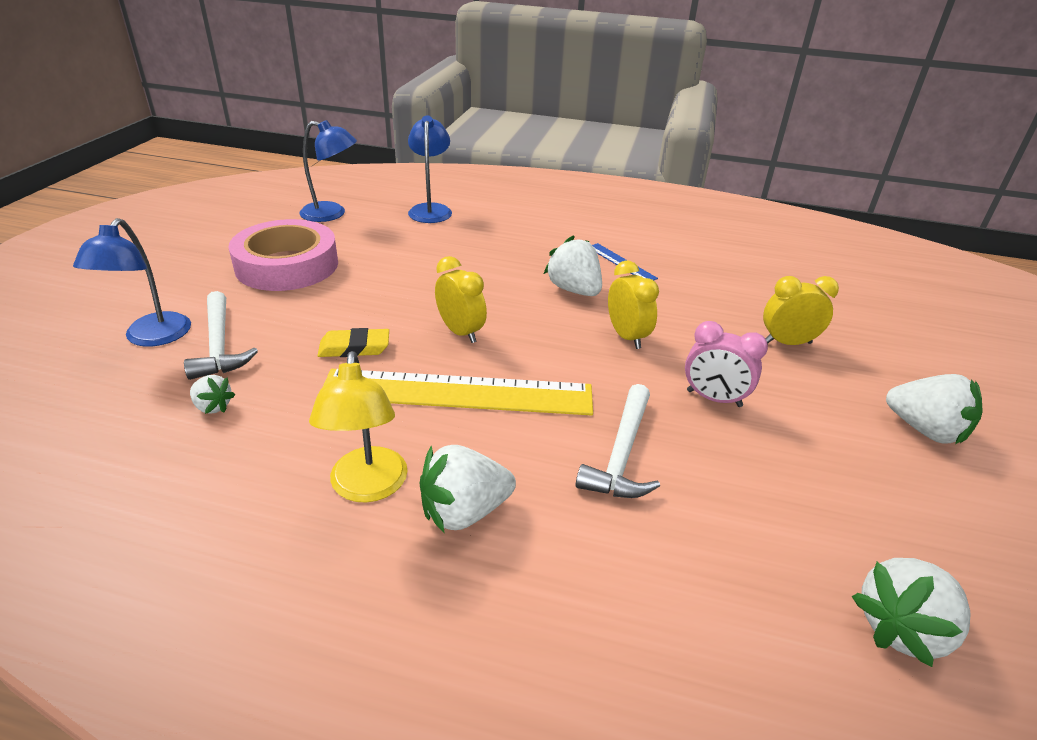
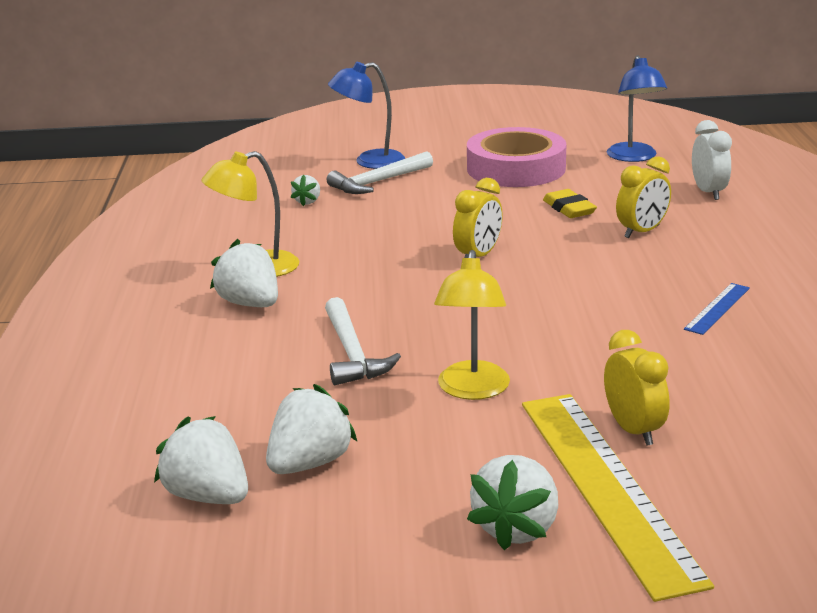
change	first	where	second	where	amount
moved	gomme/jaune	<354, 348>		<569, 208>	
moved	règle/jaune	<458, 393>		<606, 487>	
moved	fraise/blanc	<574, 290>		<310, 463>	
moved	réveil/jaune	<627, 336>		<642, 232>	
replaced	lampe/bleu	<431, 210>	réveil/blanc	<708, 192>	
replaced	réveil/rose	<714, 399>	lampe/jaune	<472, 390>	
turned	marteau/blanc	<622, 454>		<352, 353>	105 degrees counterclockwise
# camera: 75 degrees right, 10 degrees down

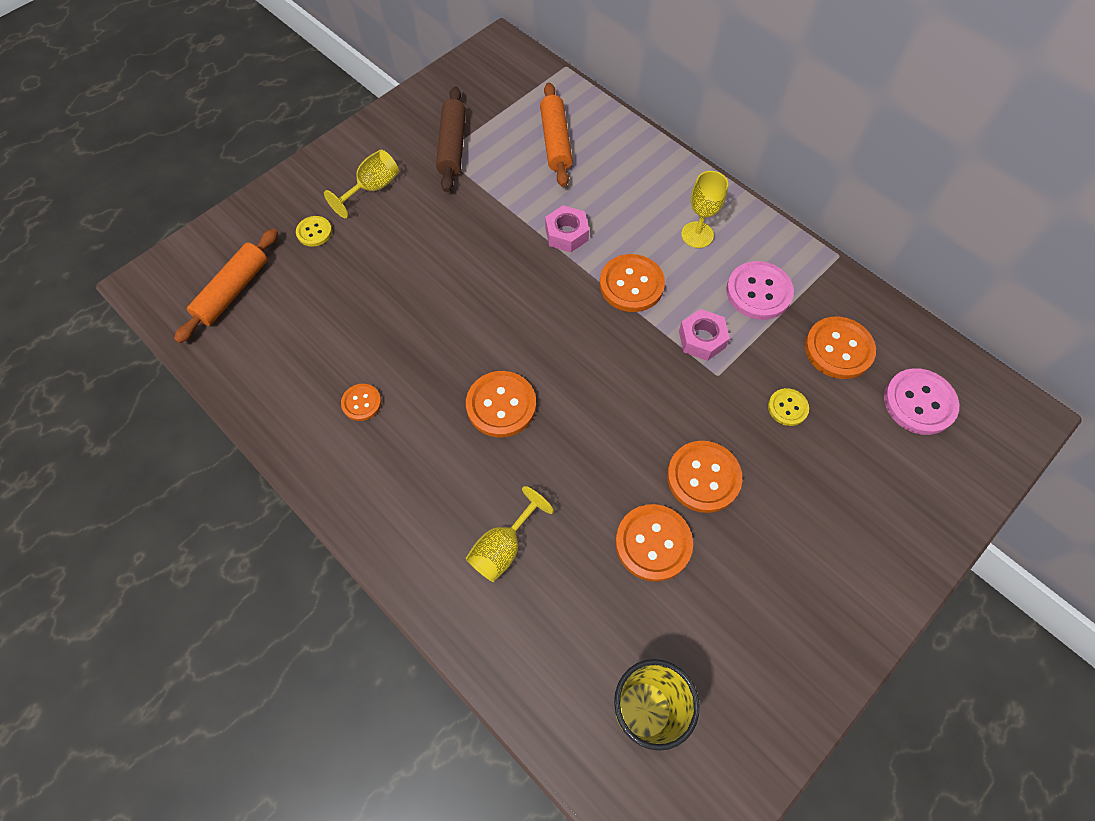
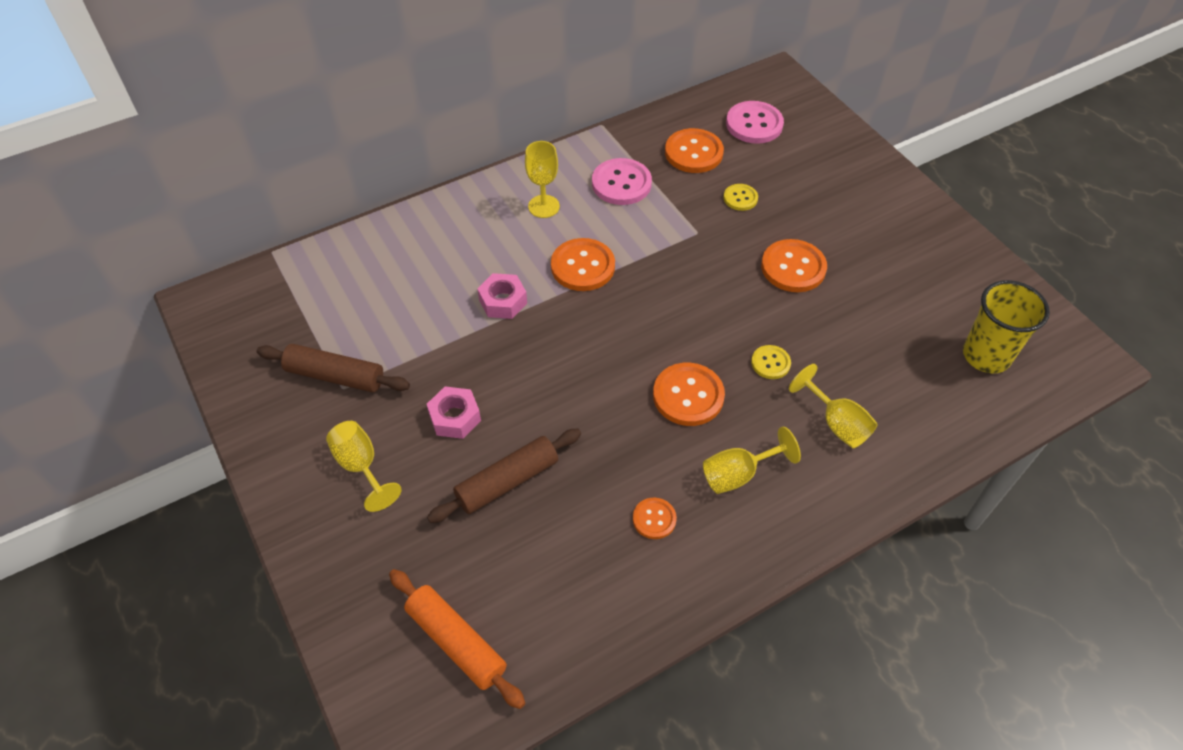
change	first	where	second	where	amount
removed	rouleau à pâtisserie/orange	<555, 142>			
removed	bouton/orange	<653, 543>			
added			rouleau à pâtisserie/marron	<507, 481>	
added			verre à pied/jaune	<738, 474>	
moved	bouton/jaune	<314, 232>		<770, 363>	
moved	écrou/rose	<702, 339>		<455, 417>	
# camera: 75 degrees left, 10 degrees down

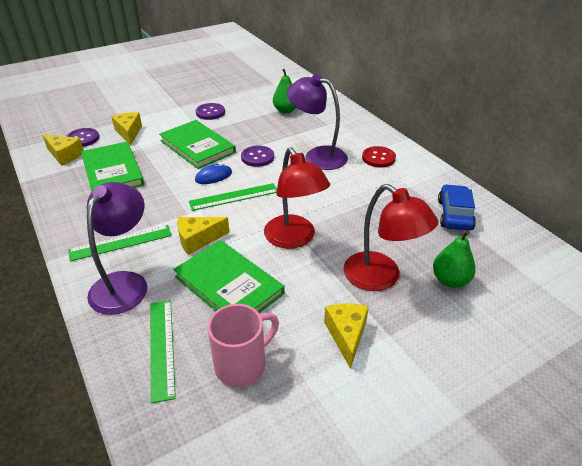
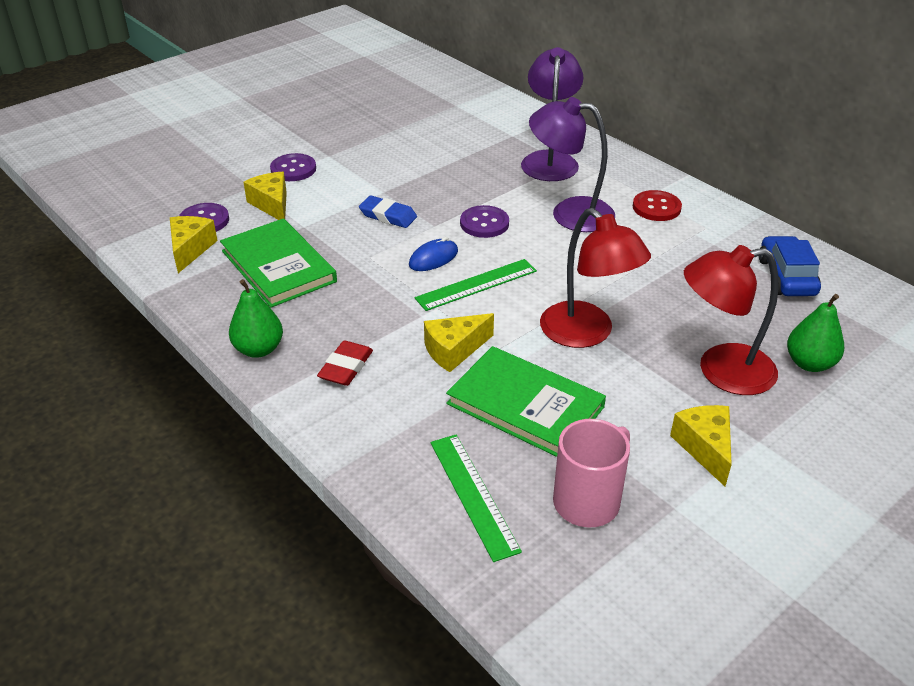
change	first	where	second	where	amount
moved	lampe/violet	<125, 283>		<550, 160>	
moved	bouton/violet	<210, 112>		<293, 169>	
moved	poire/vert	<285, 110>		<259, 349>	
replaced	règle/vert	<121, 243>	gomme/rouge	<346, 367>	
replaced	livre/vert	<197, 146>	gomme/bleu	<388, 216>	
turned	fromage/jaune	<65, 155>		<190, 249>	105 degrees counterclockwise
turned	lampe/rouge	<381, 278>		<721, 371>	135 degrees clockwise
# camera: 10 degrees left, 0 degrees up

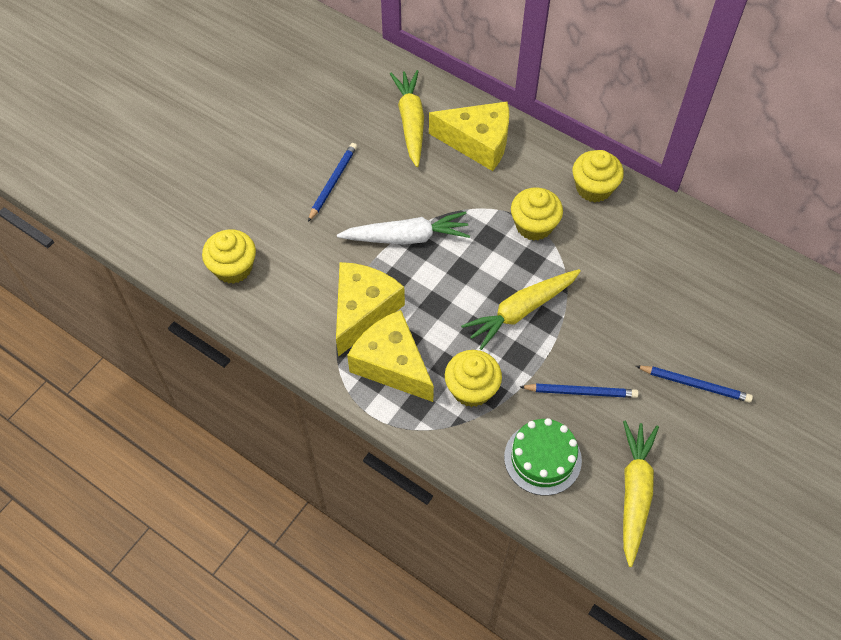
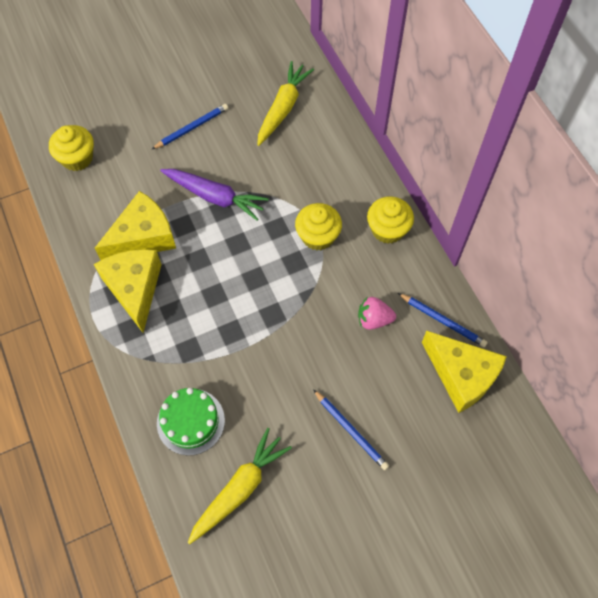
change	first	where	second	where	amount
removed	muffin/jaune	<471, 389>			
removed	carotte/jaune	<521, 311>			
added			fraise/rose	<374, 319>	
moved	fromage/jaune	<478, 142>		<461, 375>	
moved	crayon/bleu	<580, 392>		<442, 321>	
recoloured	carotte/blanc	<407, 237>	carotte/violet	<215, 197>	
# camera: 30 degrees right, 5 degrees up

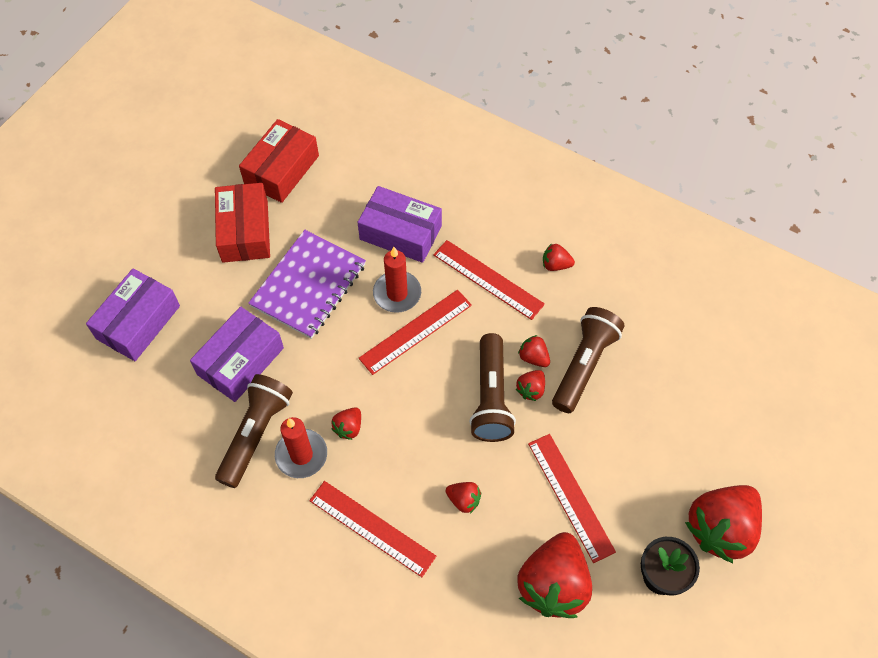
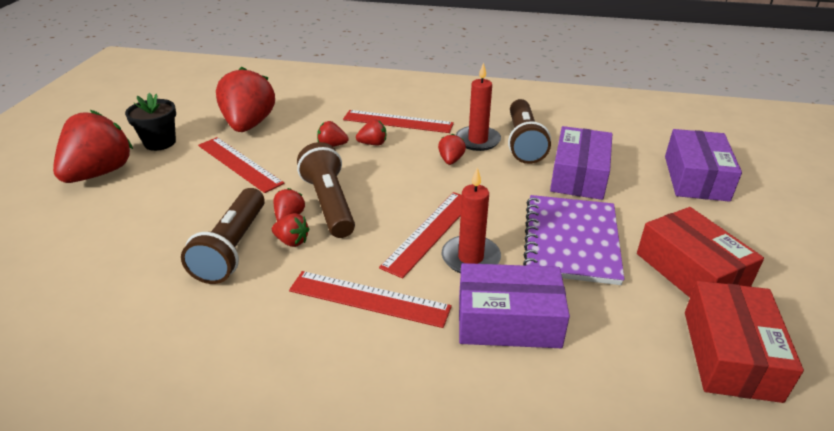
change	first	where	second	where	amount
moved	fraise/rouge	<555, 265>		<373, 144>	
# camera: 160 degrees right, 25 degrees down

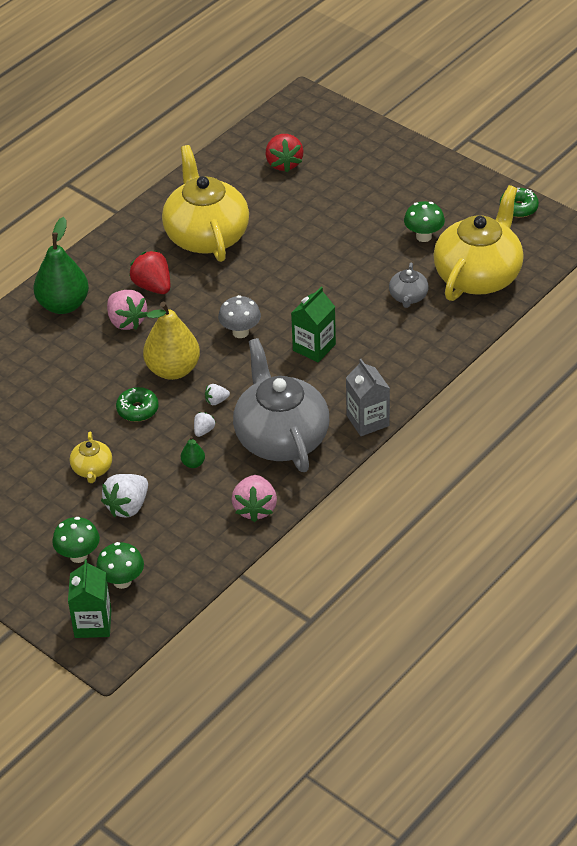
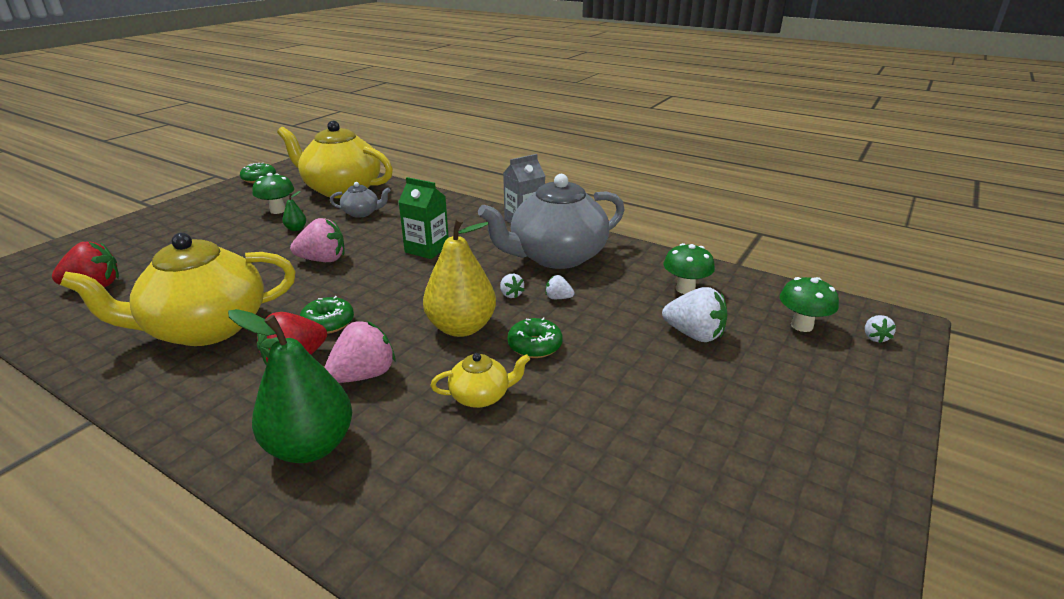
change	first	where	second	where	amount
removed	champignon/gris	<240, 332>			
added			beignet/vert	<328, 323>	
moved	champignon/vert	<78, 555>		<685, 289>	
moved	théière/jaune	<92, 469>		<481, 396>	
moved	poire/vert	<193, 463>		<296, 229>	
moved	fraise/rose	<255, 508>		<323, 260>	
replaced	brique de lait/vert	<93, 623>	fraise/blanc	<874, 337>	
# camera: 100 degrees left, 15 degrees down

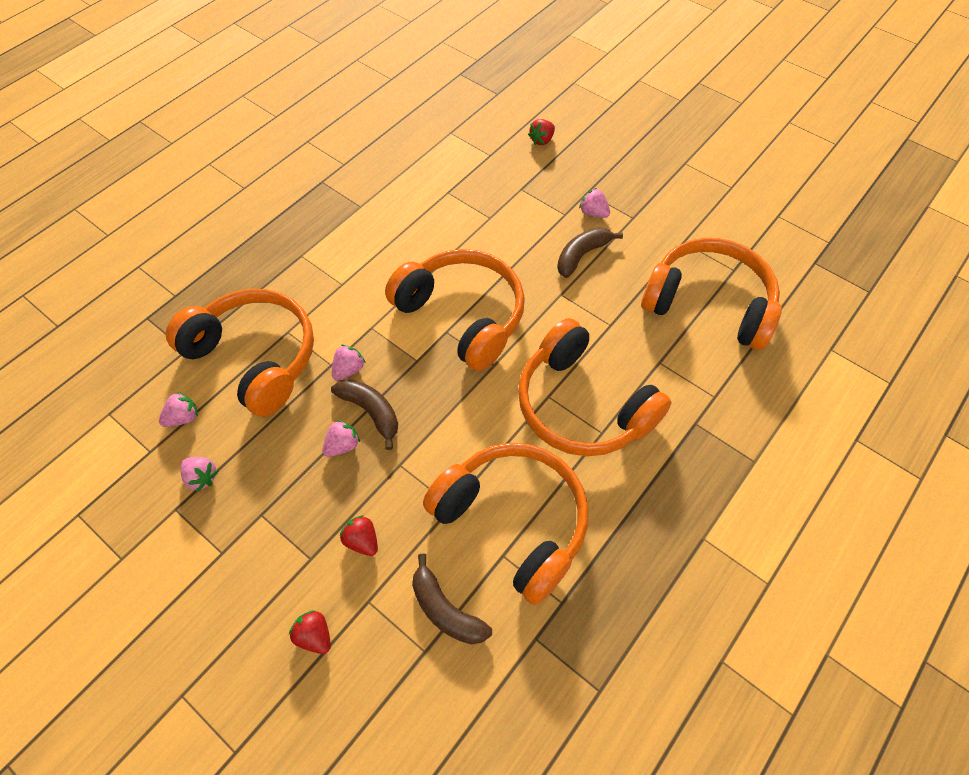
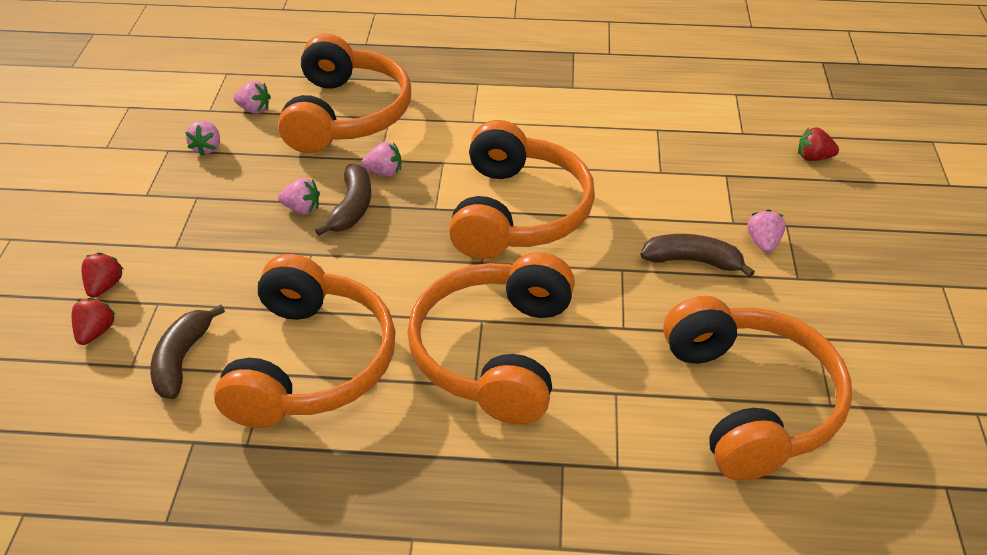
change	first	where	second	where	amount
moved	fraise/rouge	<362, 540>		<96, 332>	
# camera: 55 degrees right, 15 degrees down

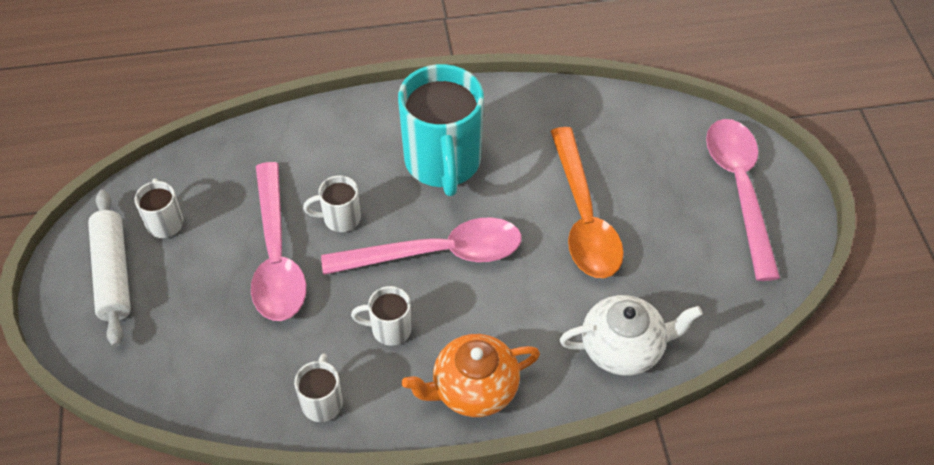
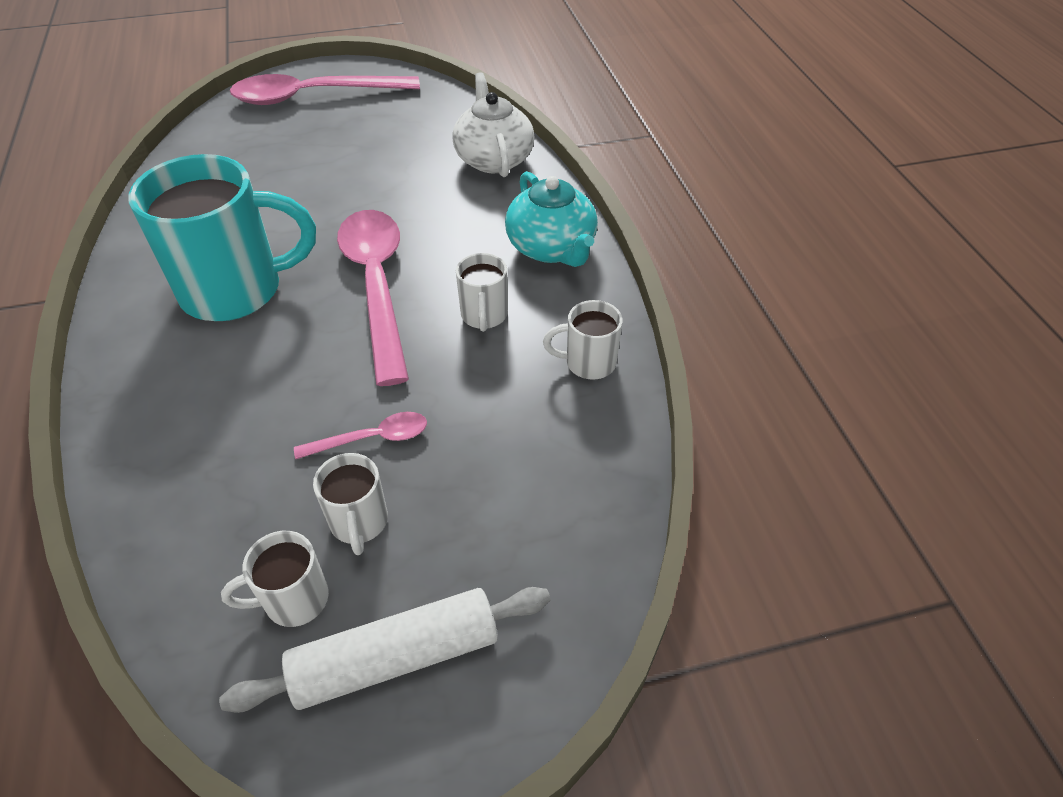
change	first	where	second	where	amount
removed	cuillère/orange	<583, 217>			
moved	tasse/blanc	<340, 218>		<359, 523>	
recoloured	théière/orange	<473, 389>	théière/turquoise	<552, 248>	
resized	cuillère/rose	<276, 256>		<372, 438>	x0.46
# camera: 95 degrees left, 5 degrees down

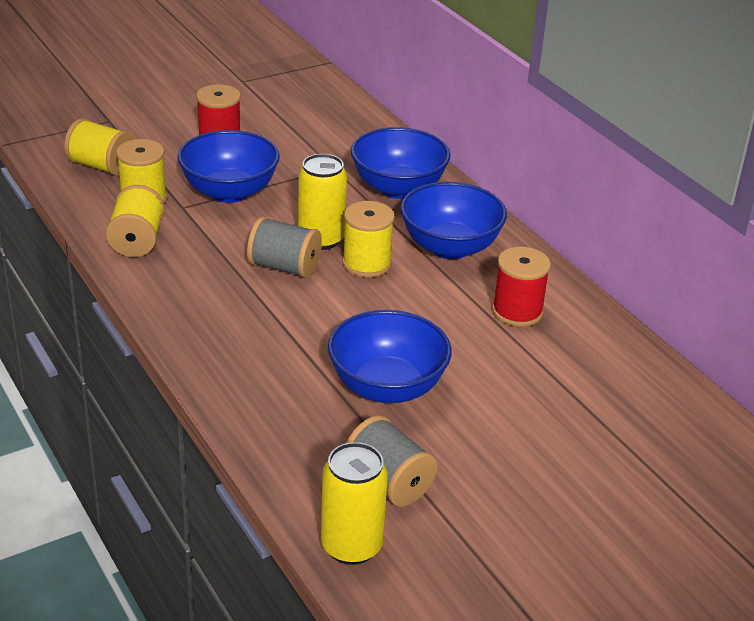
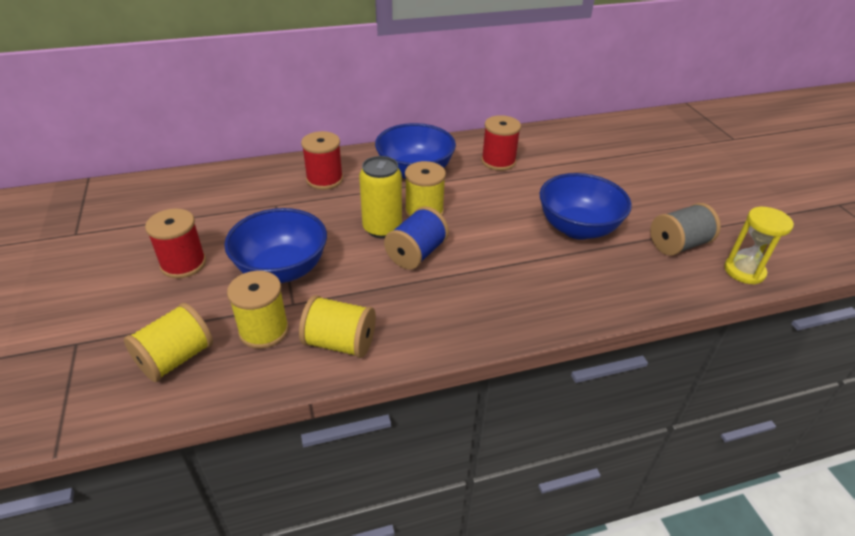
change	first	where	second	where	amount
replaced	canette/jaune	<351, 546>	sablier/jaune	<744, 271>	
replaced	bol/bleu	<398, 188>	bobine/rouge	<324, 179>	
recoloured	bobine/gris	<284, 267>	bobine/bleu	<416, 254>	
# camera: 75 degrees left, 5 degrees up

